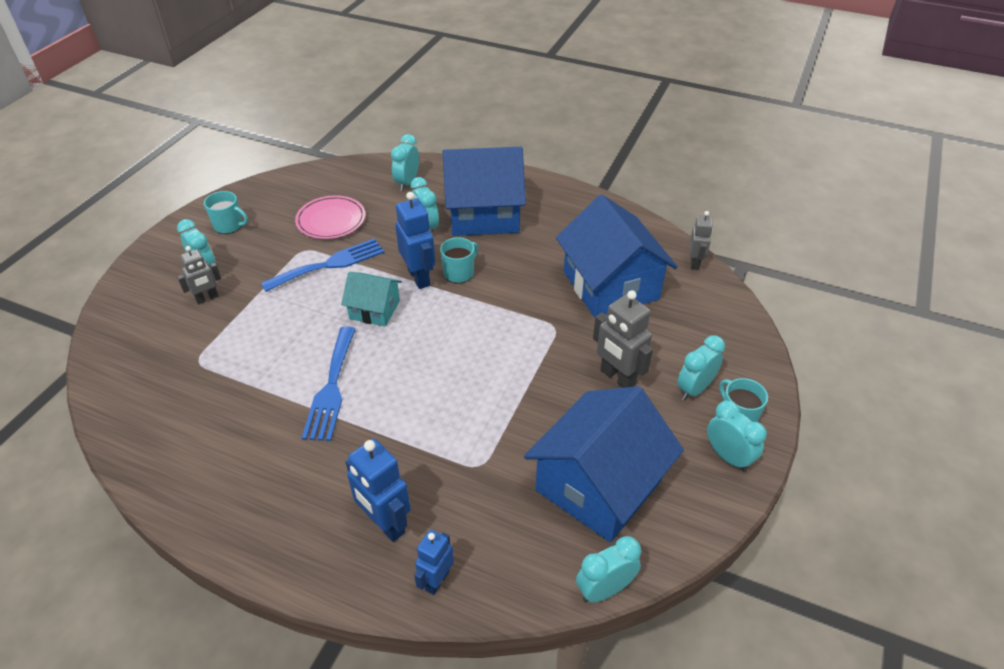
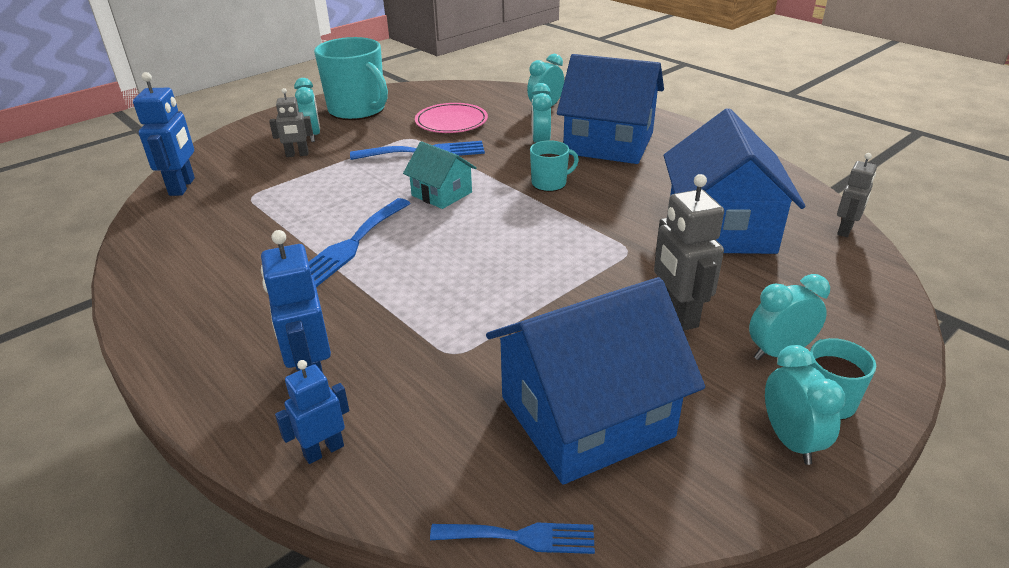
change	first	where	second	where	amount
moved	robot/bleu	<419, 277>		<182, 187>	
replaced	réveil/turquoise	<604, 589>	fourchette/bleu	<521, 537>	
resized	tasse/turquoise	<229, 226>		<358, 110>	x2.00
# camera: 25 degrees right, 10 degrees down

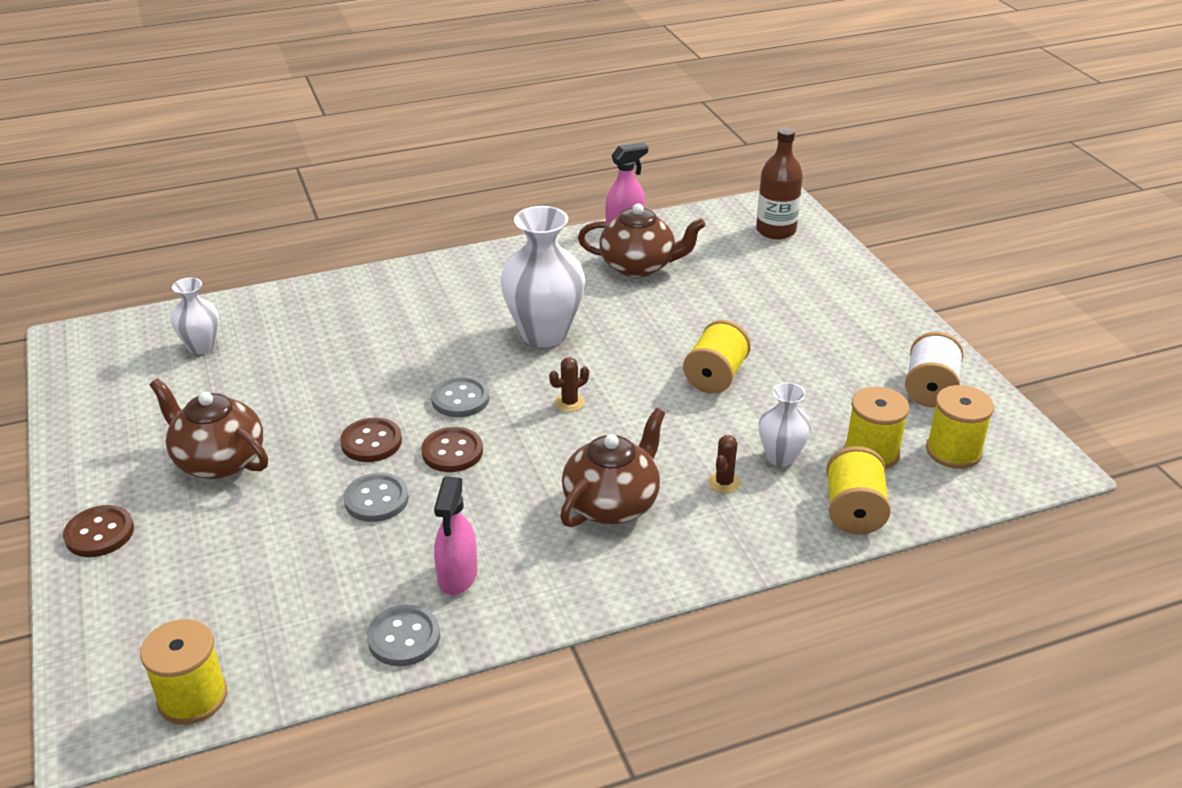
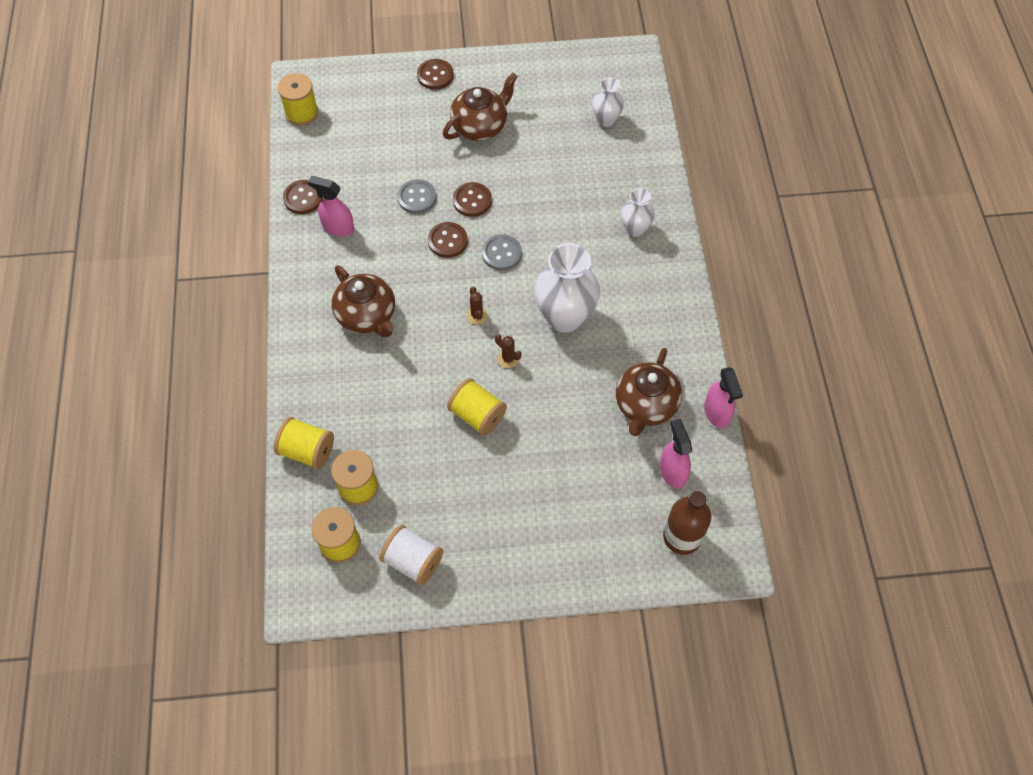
change	first	where	second	where	amount
added			vaporisateur/rose	<672, 471>	
moved	cactus/marron	<724, 482>		<508, 358>	
moved	vase/blanc	<780, 457>		<635, 229>	
recoloured	bouton/gris	<404, 638>	bouton/marron	<303, 198>	
# camera: 105 degrees right, 25 degrees up

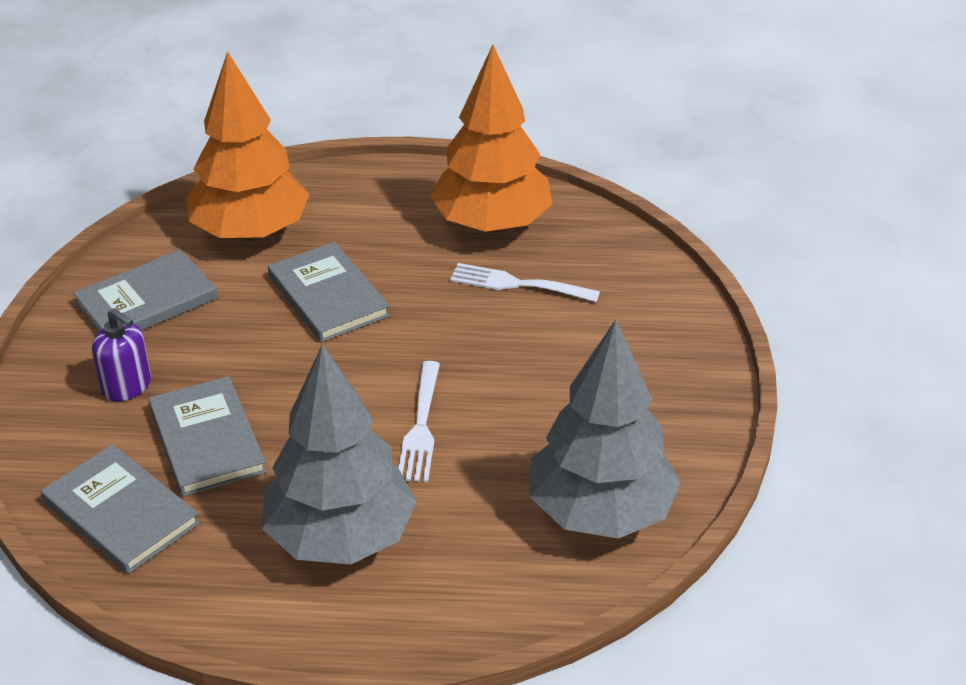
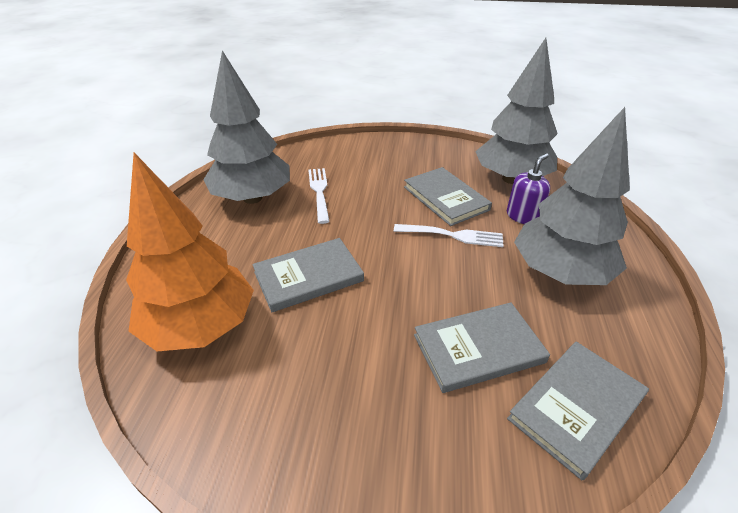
change	first	where	second	where	amount
moved	livre/gris	<147, 301>		<445, 198>	
moved	distributeur de savon/violet	<127, 386>		<523, 216>	
recoloured	arbre/orange	<492, 224>	arbre/gris	<252, 198>	
turned	fourchette/blanc	<518, 284>		<319, 192>	150 degrees clockwise
# camera: 85 degrees left, 0 degrees up

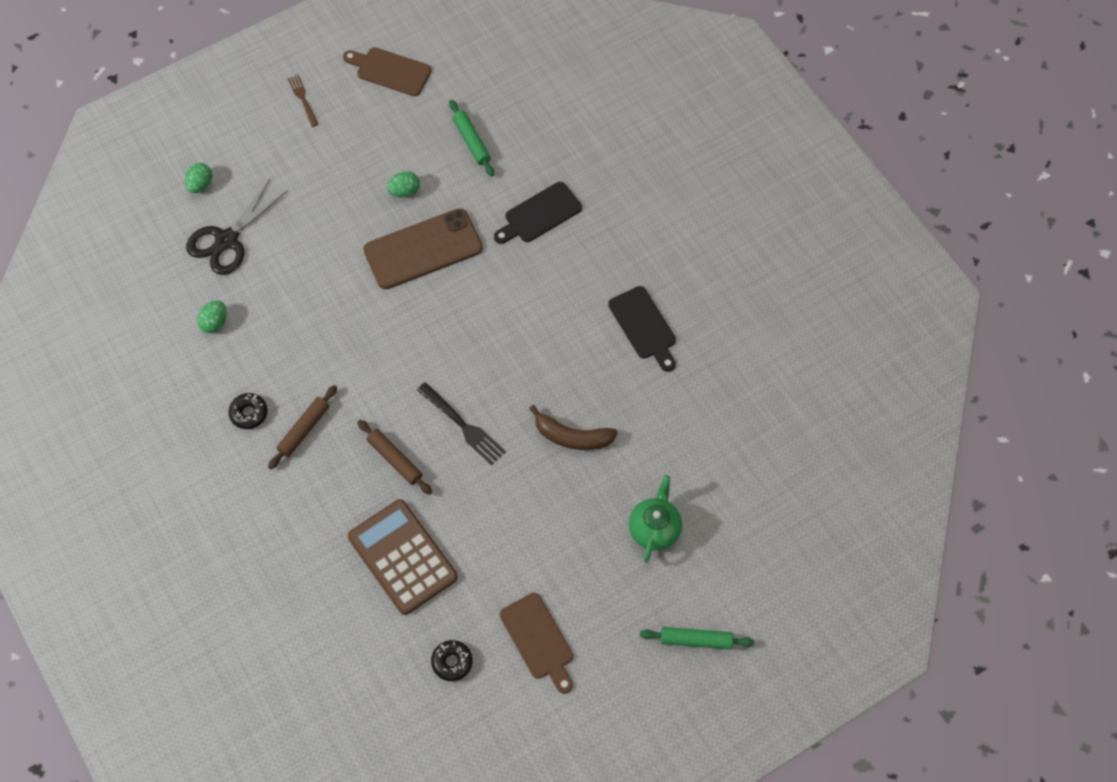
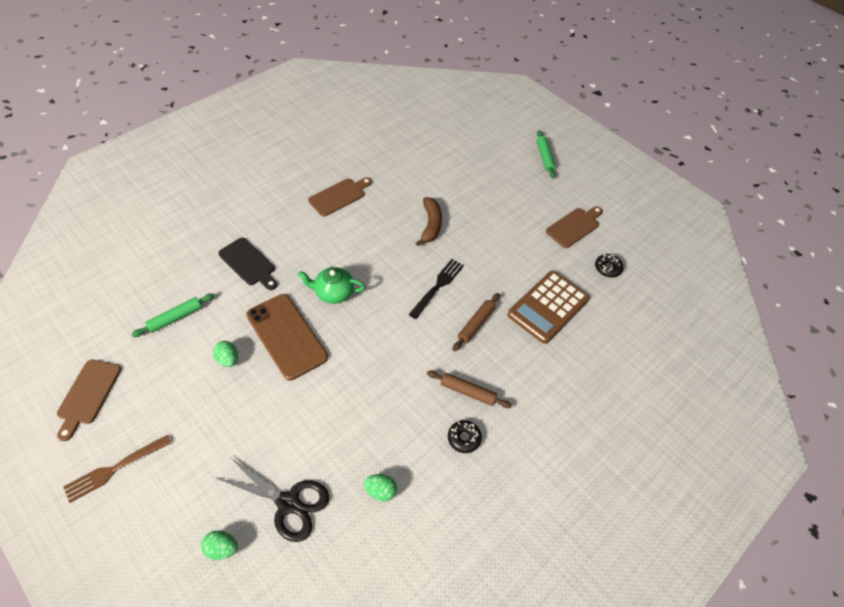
change	first	where	second	where	amount
moved	théière/vert	<654, 528>		<333, 293>	
recoloured	planche à découper/noir	<644, 326>	planche à découper/marron	<339, 196>	
resized	fourchette/marron	<303, 99>		<115, 469>	x1.57
# camera: 105 degrees left, 10 degrees down

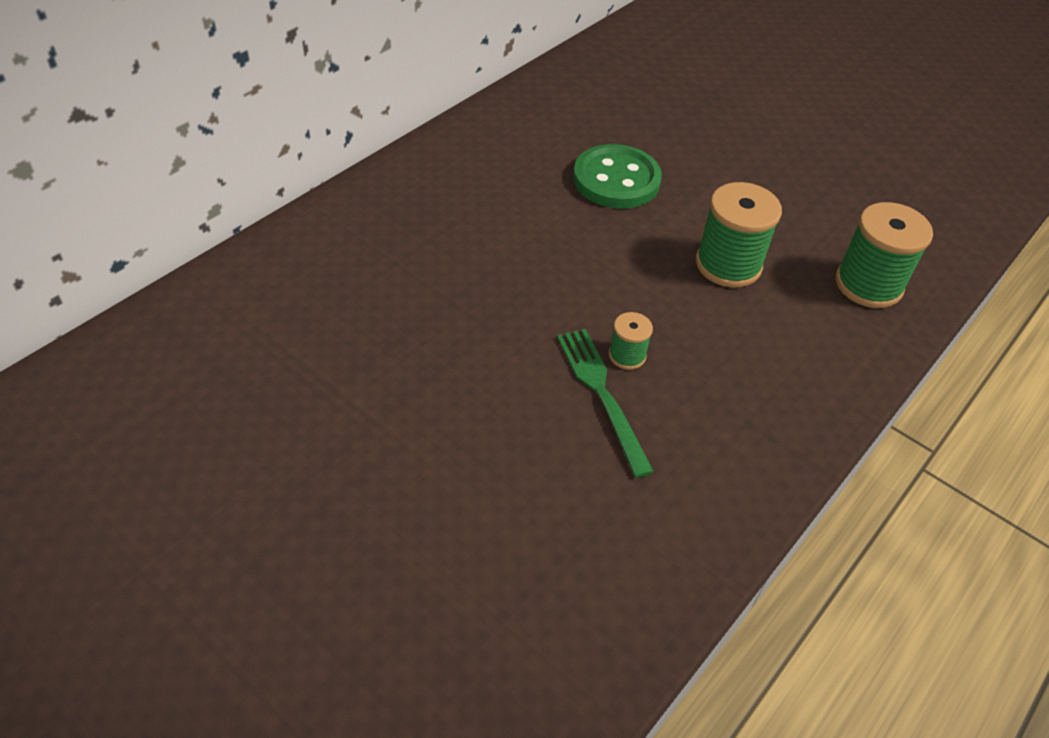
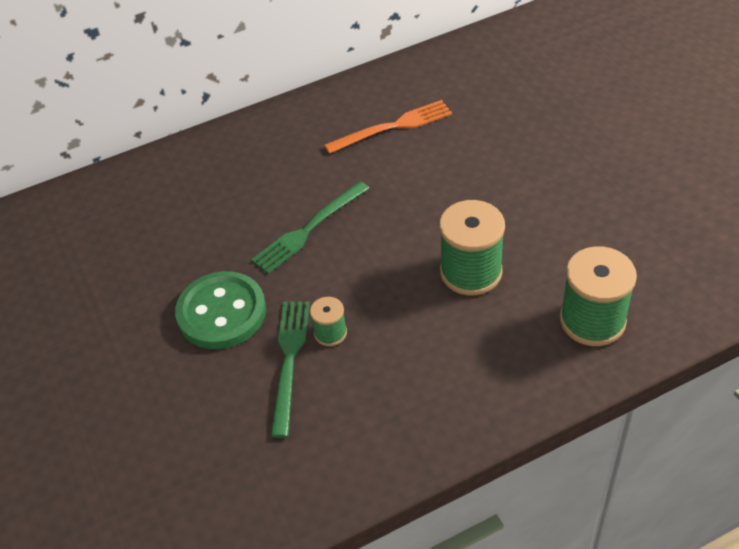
change	first	where	second	where	amount
added			fourchette/vert	<308, 229>	
added			fourchette/orange	<393, 127>	
moved	bouton/vert	<616, 180>		<221, 312>	
# camera: 30 degrees right, 0 degrees up

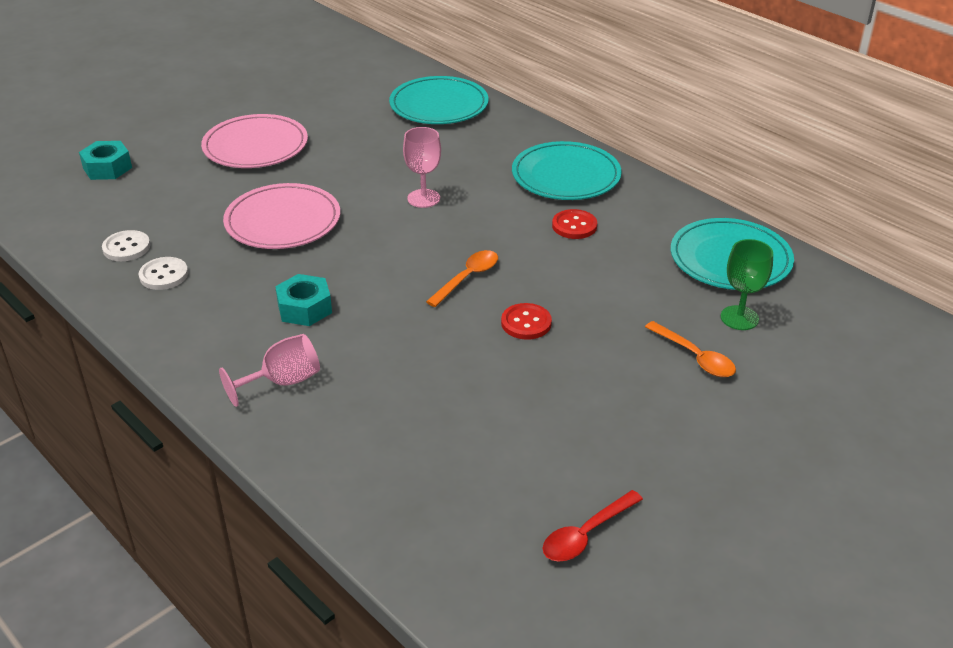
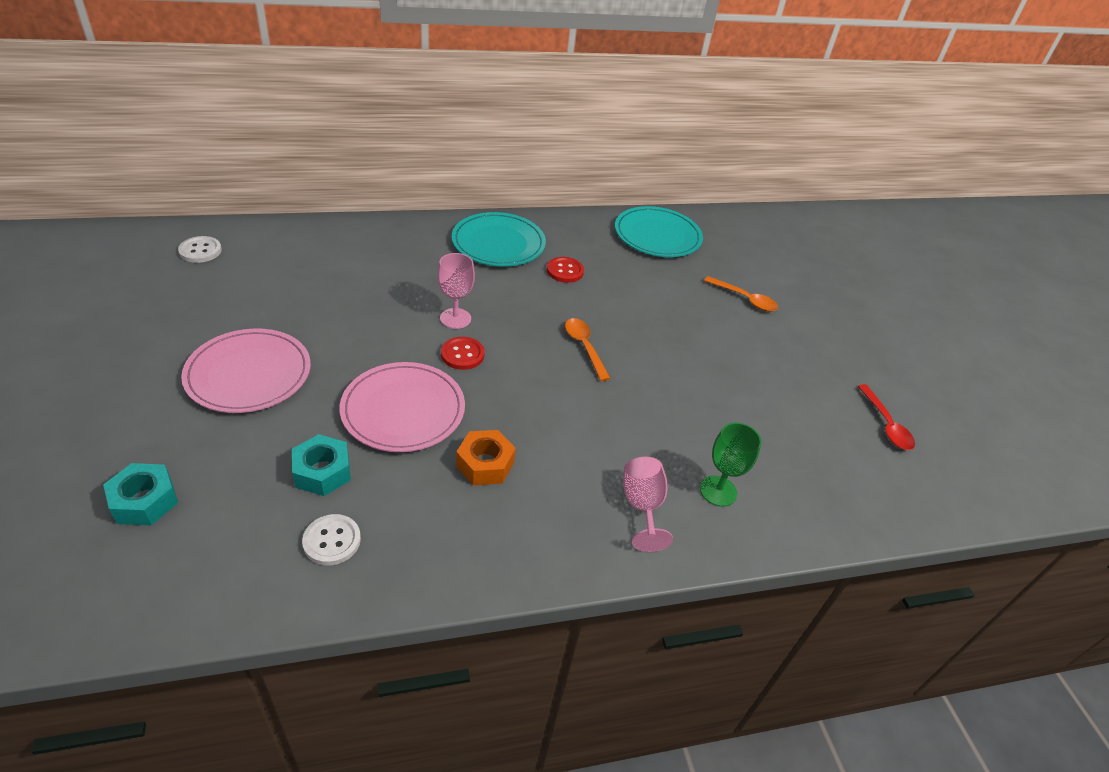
change	first	where	second	where	amount
removed	assiette/turquoise	<439, 105>			
added			écrou/orange	<485, 464>	
moved	bouton/blanc	<164, 275>		<200, 251>	
moved	écrou/turquoise	<304, 308>		<322, 472>	
moved	bouton/rouge	<526, 323>		<462, 354>	
moved	verre à pied/vert	<739, 318>		<718, 491>	
turned	cuillère/orange	<695, 357>		<744, 299>	45 degrees clockwise
# camera: 65 degrees left, 5 degrees up

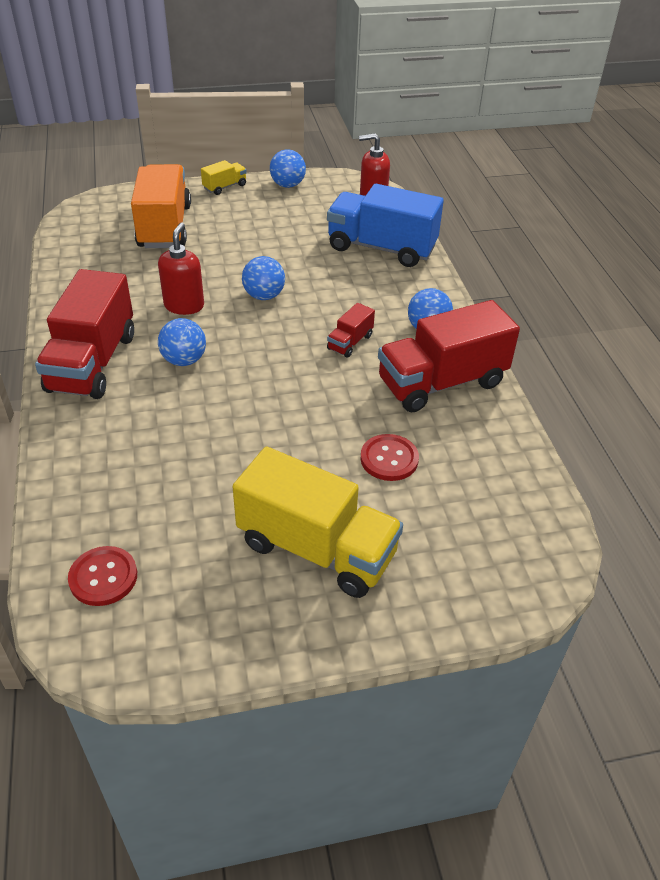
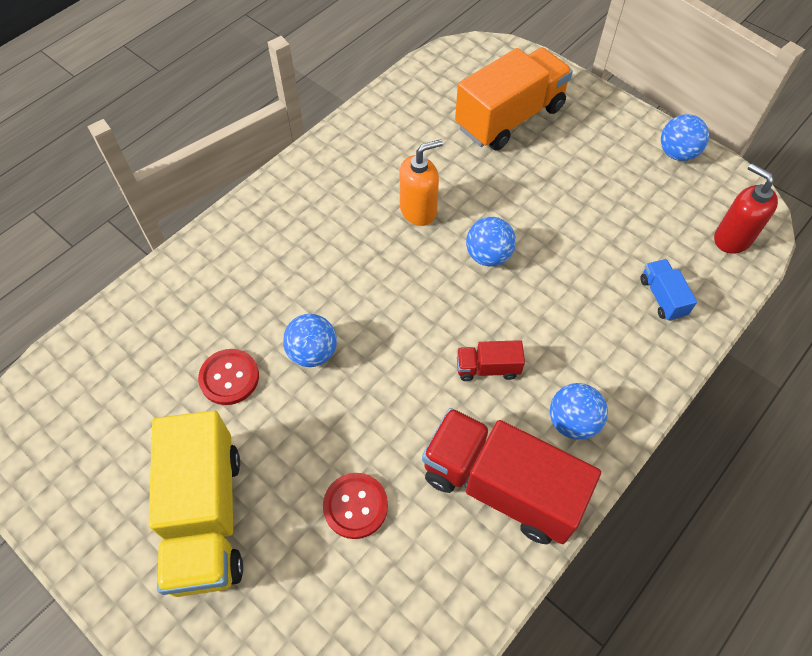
change	first	where	second	where	amount
removed	camion/rouge	<92, 363>			
removed	camion/jaune	<225, 187>			
moved	bouton/rouge	<103, 577>		<229, 378>	
moved	balle/bleu	<184, 360>		<313, 352>	
recoloured	distributeur de savon/rouge	<184, 305>	distributeur de savon/orange	<418, 210>	
resized	camion/bleu	<381, 248>		<662, 297>	x0.45
# camera: 55 degrees right, 15 degrees up

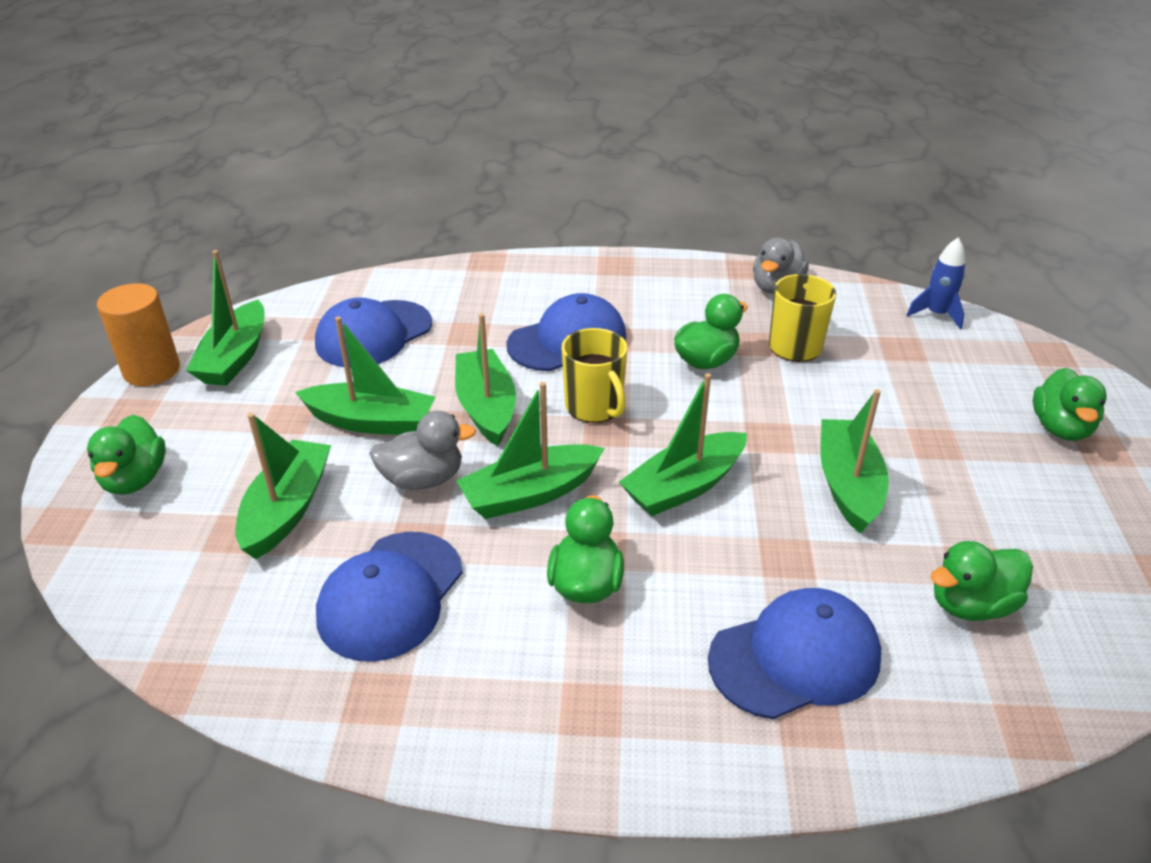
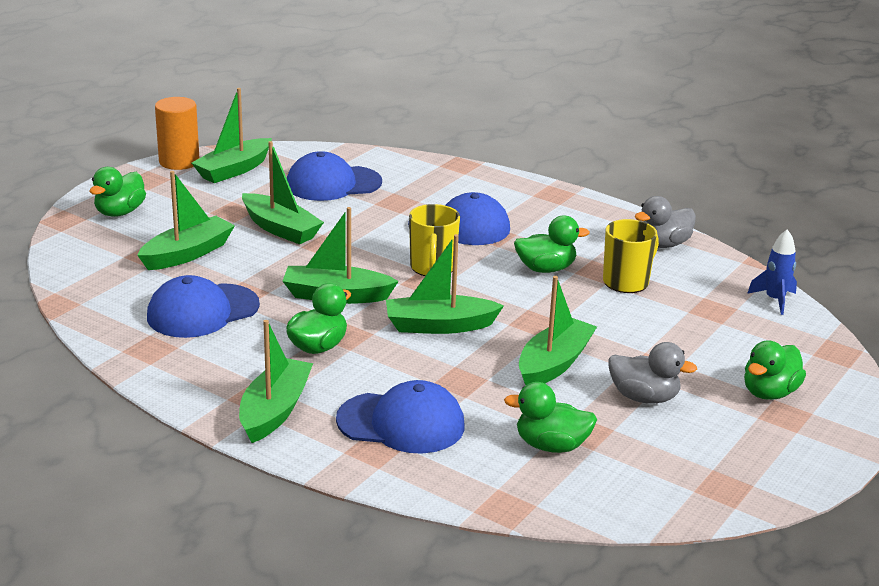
change	first	where	second	where	amount
moved	canard/gris	<423, 479>		<644, 397>	
moved	bateau/vert	<486, 407>		<274, 411>	
# camera: 30 degrees right, 10 degrees down

